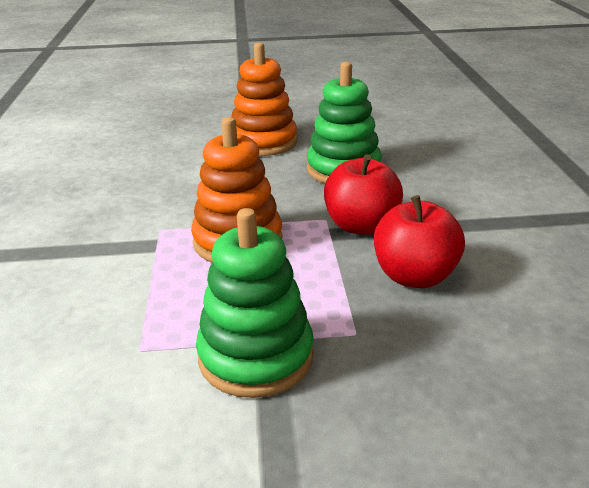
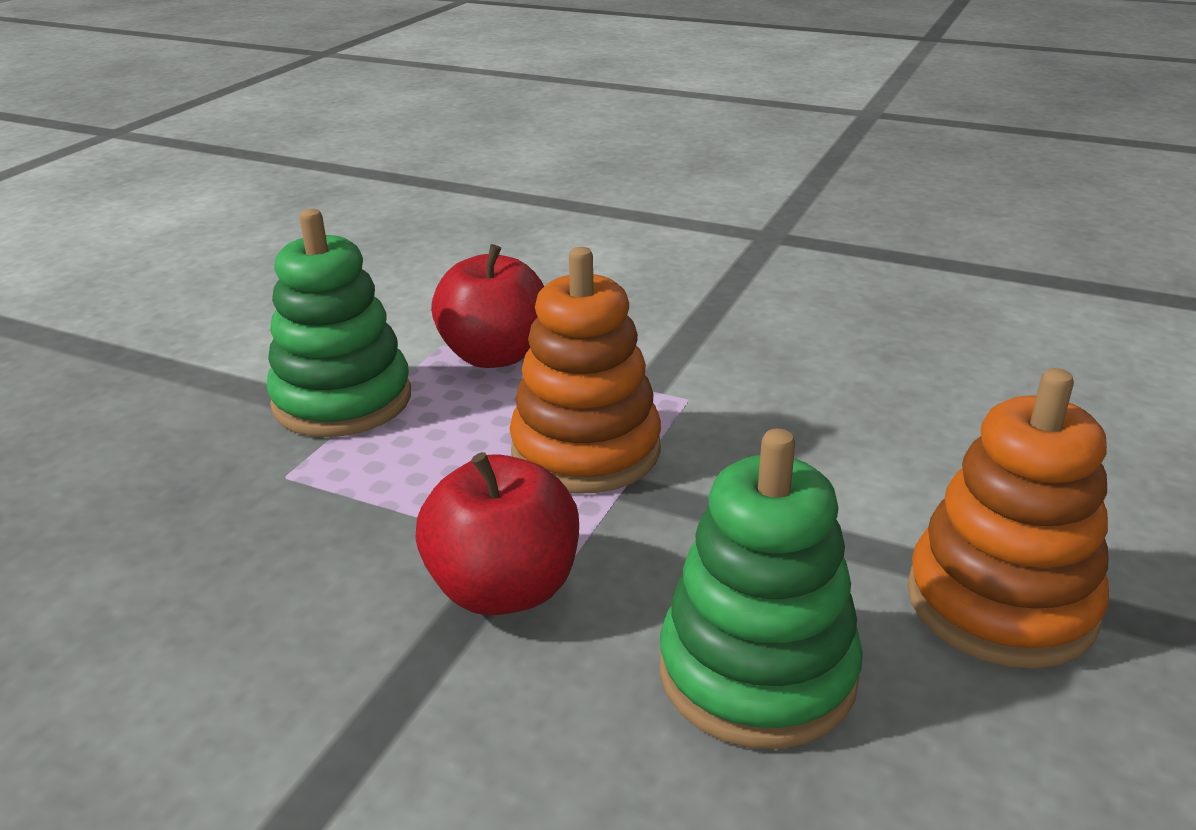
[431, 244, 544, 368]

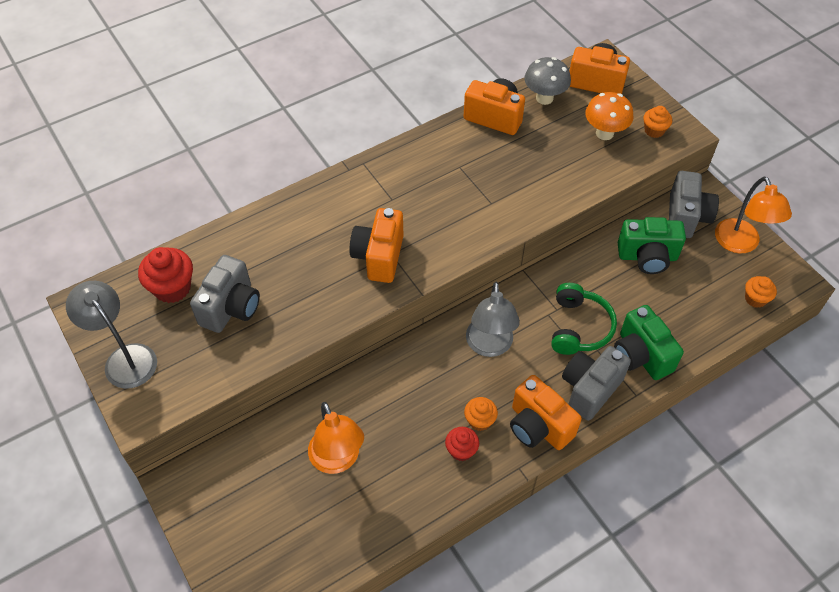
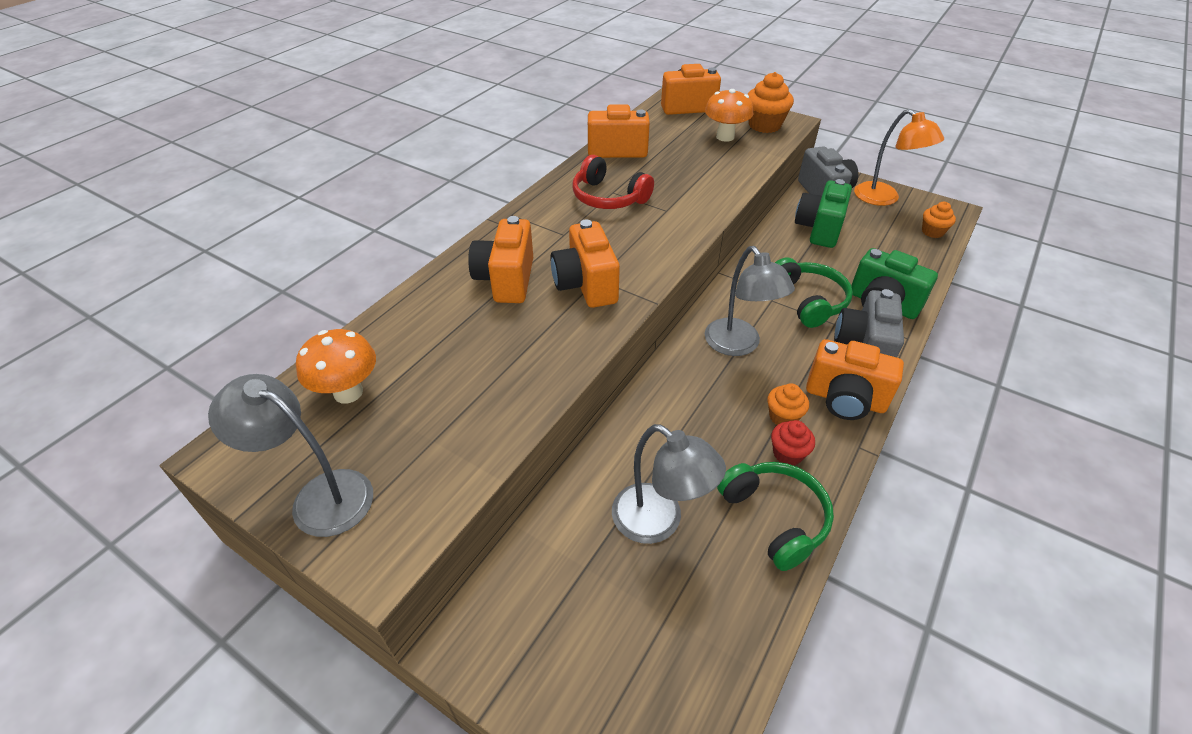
[190, 255, 260, 333] (first image)
[524, 57, 571, 105] (first image)
[468, 216, 533, 303]
[573, 155, 654, 209]
[717, 462, 834, 571]
[296, 329, 376, 404]
[612, 424, 726, 544]
[795, 179, 852, 248]
[747, 72, 794, 133]

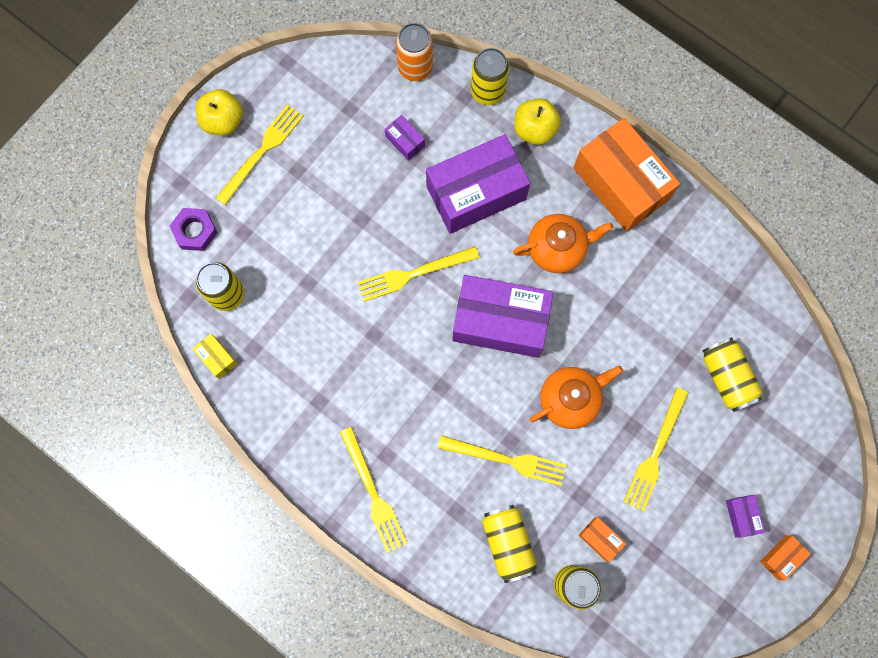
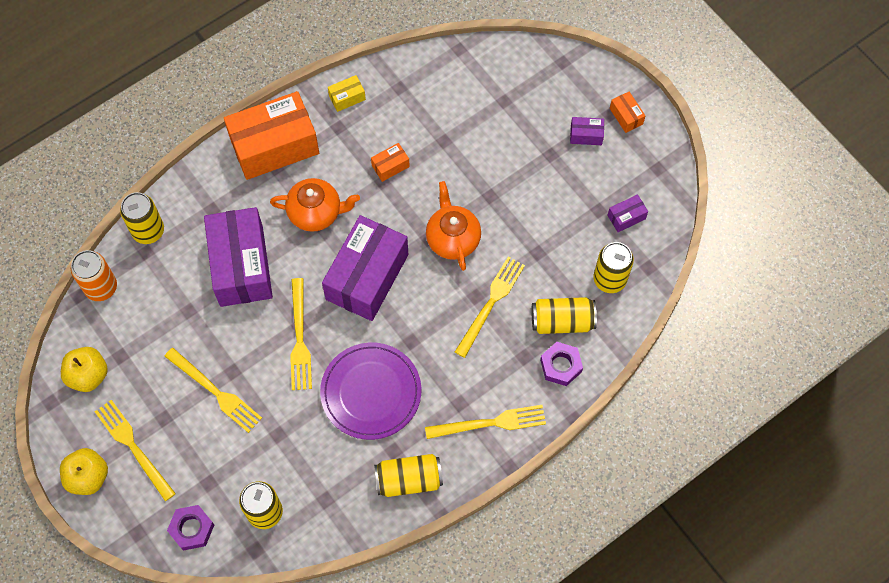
[320, 343, 421, 440]
[540, 342, 583, 386]
[328, 75, 366, 112]
[607, 194, 648, 232]
[61, 347, 108, 392]
[371, 143, 410, 182]
[164, 348, 262, 433]
[374, 454, 443, 497]
[270, 178, 360, 232]

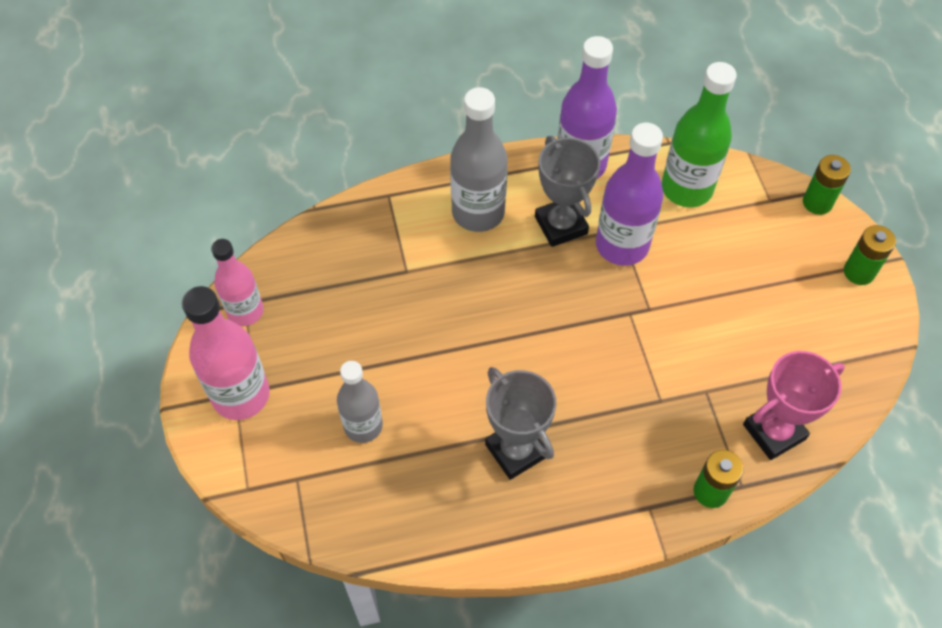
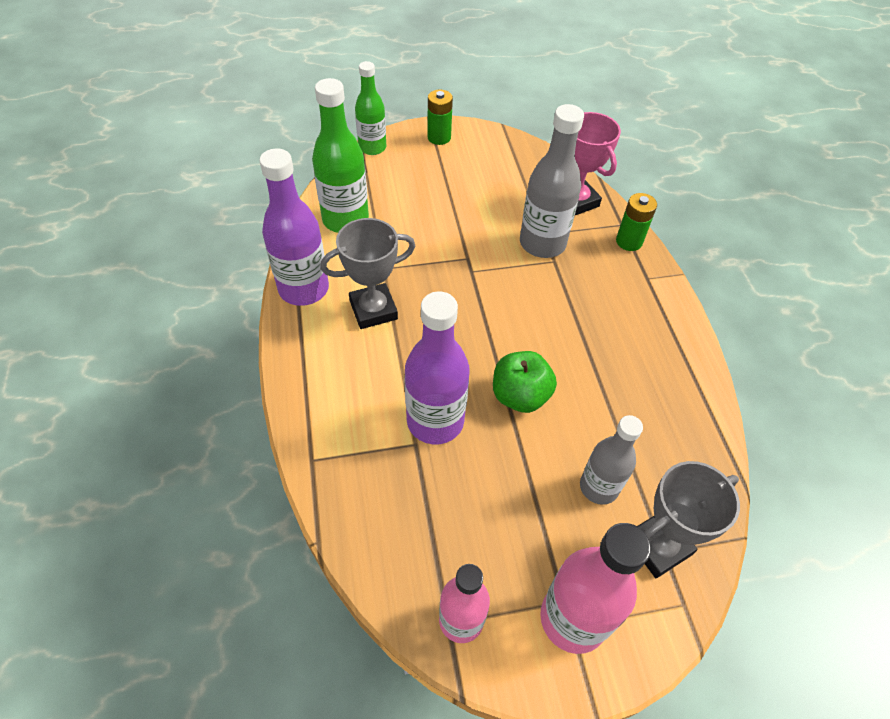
[493, 351, 557, 413]
[520, 104, 584, 258]
[637, 461, 740, 578]
[405, 291, 469, 444]
[355, 61, 386, 155]

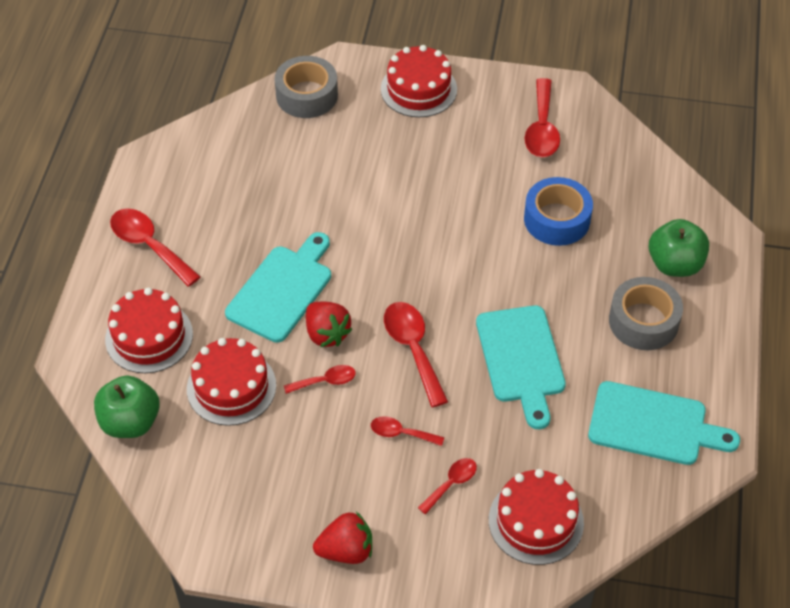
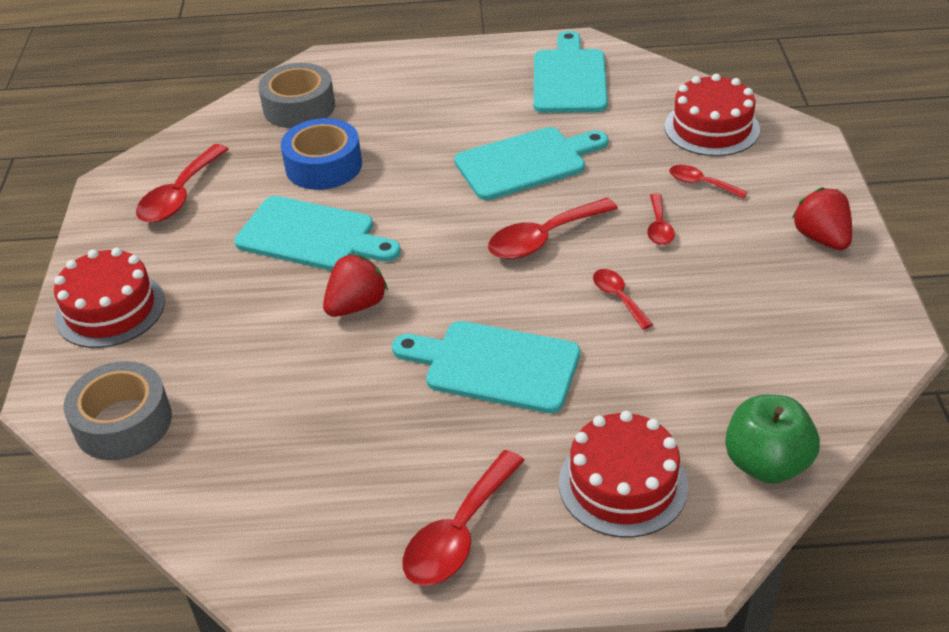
[187, 338, 276, 426] (first image)
[649, 219, 709, 277] (first image)
[234, 196, 401, 271]
[323, 254, 388, 317]
[258, 63, 335, 128]
[136, 144, 228, 223]

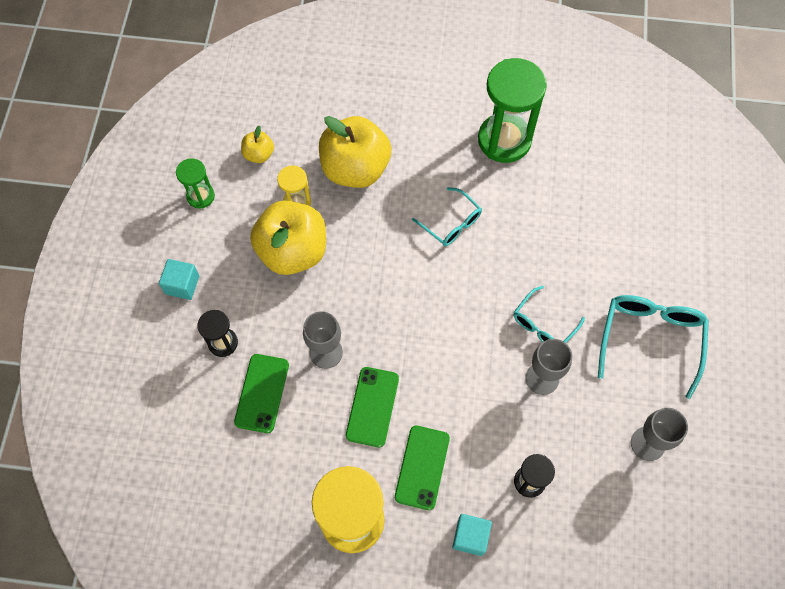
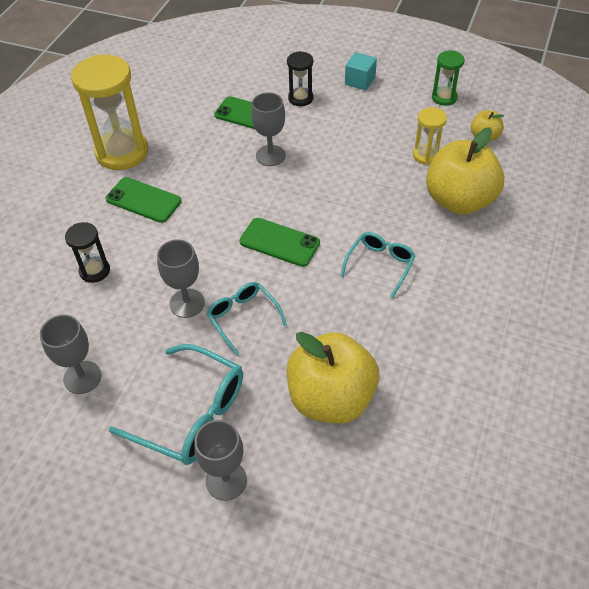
[452, 514, 492, 556] (first image)
[478, 58, 547, 163] (first image)
[194, 420, 247, 501]
[287, 332, 379, 424]
[239, 218, 320, 267]
[340, 232, 416, 298]

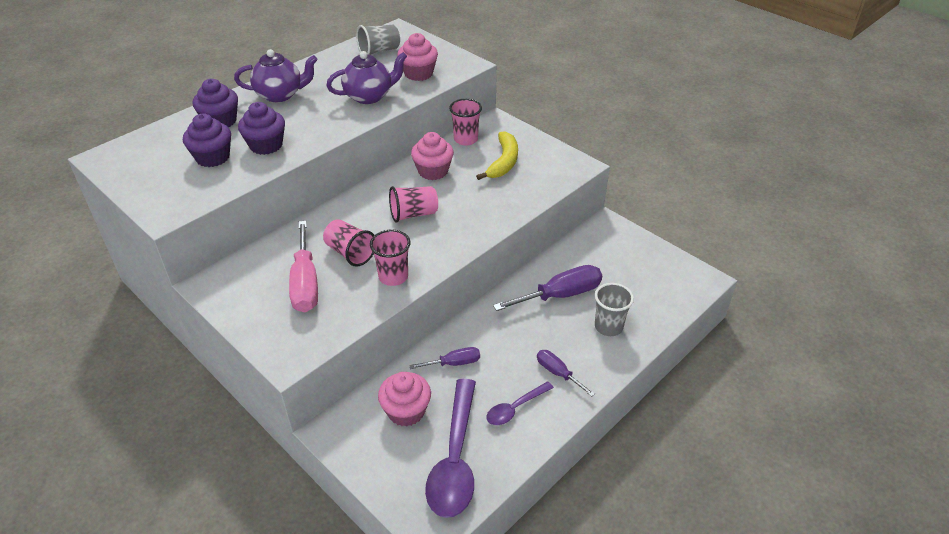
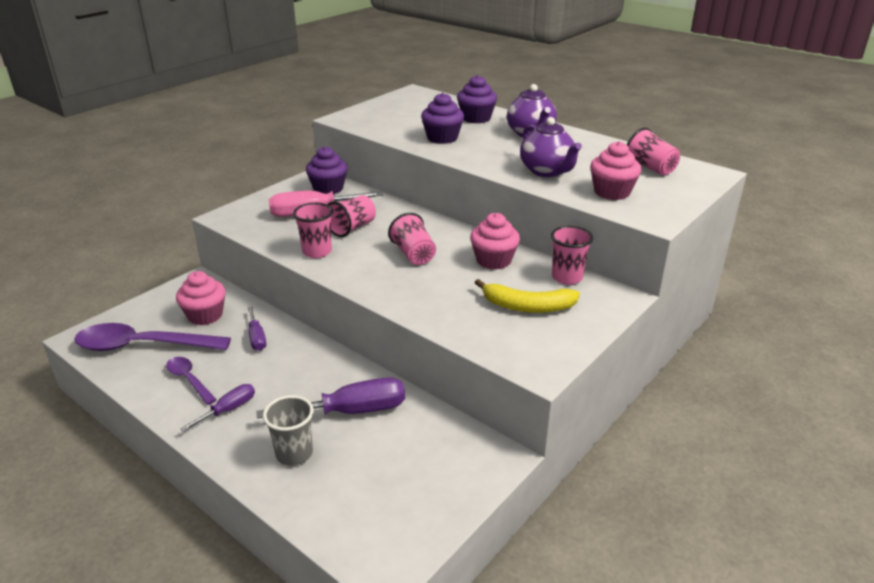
[306, 146, 348, 194]
[627, 128, 680, 175]
[256, 377, 405, 419]

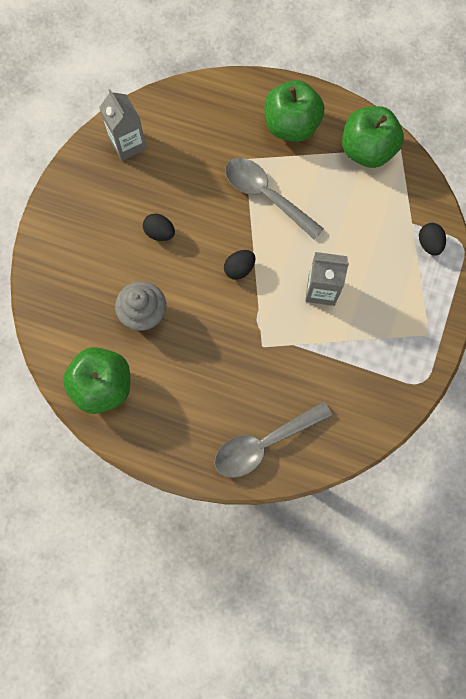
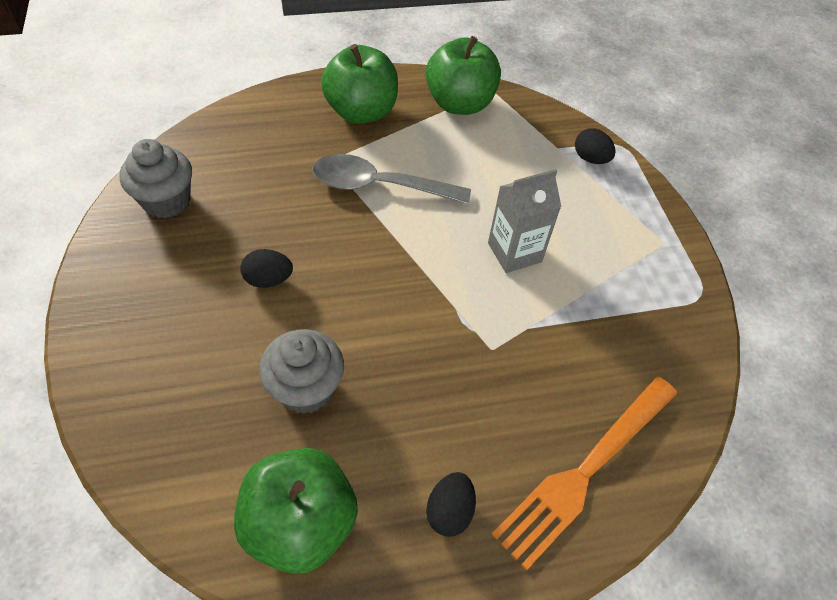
[426, 472, 476, 537]
[120, 139, 192, 219]
[492, 377, 677, 571]

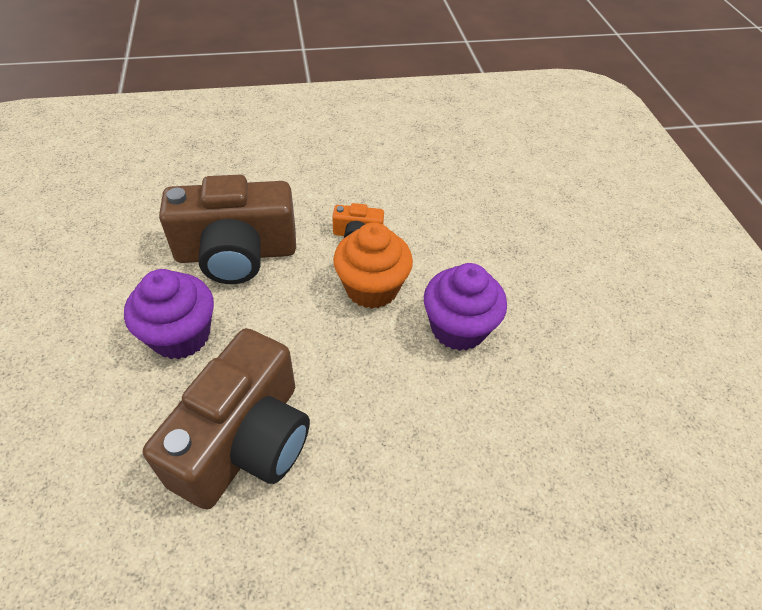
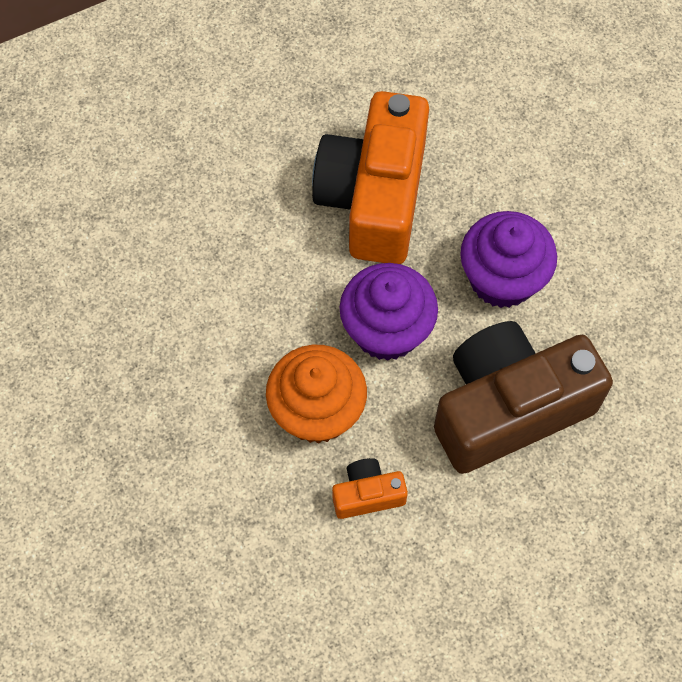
[340, 263, 438, 361]
[312, 91, 429, 264]

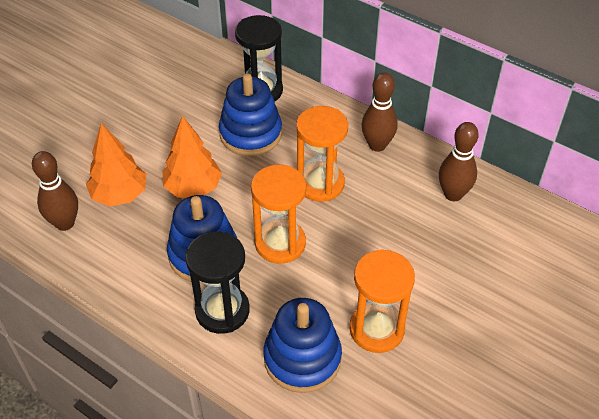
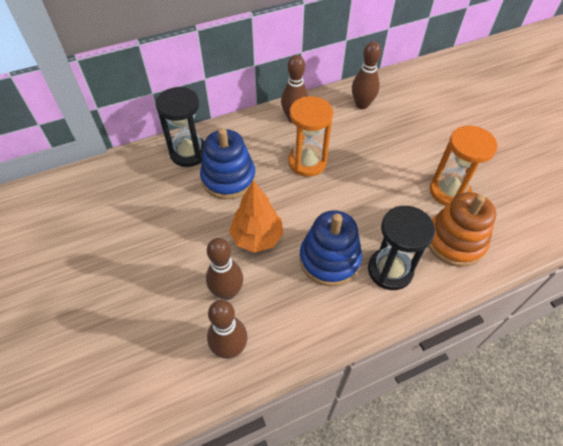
[251, 165, 306, 264] (first image)
[206, 238, 243, 300]
[428, 192, 496, 267]

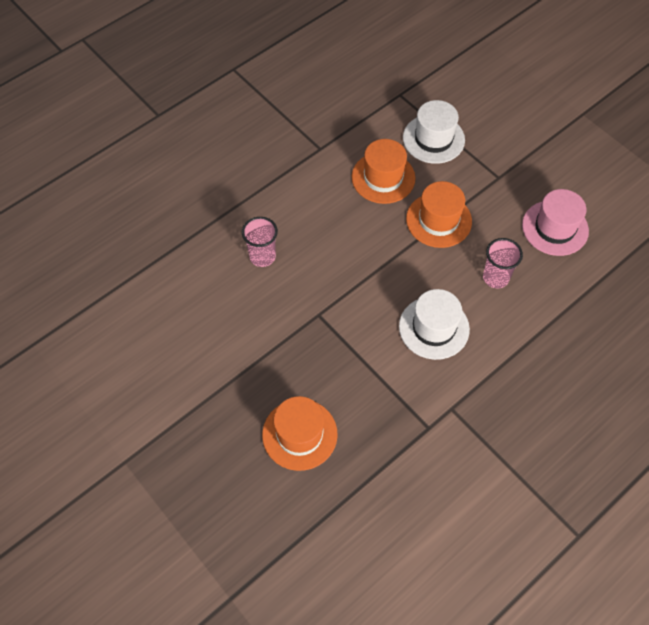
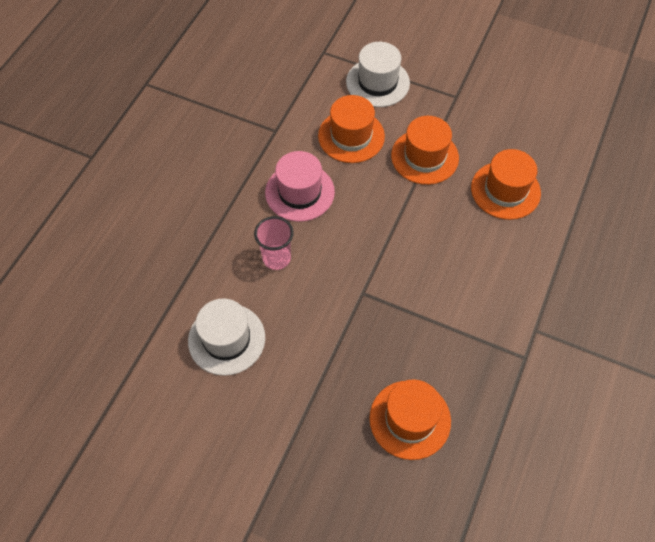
[188, 298, 265, 376]
[265, 151, 335, 222]
[471, 149, 541, 220]

